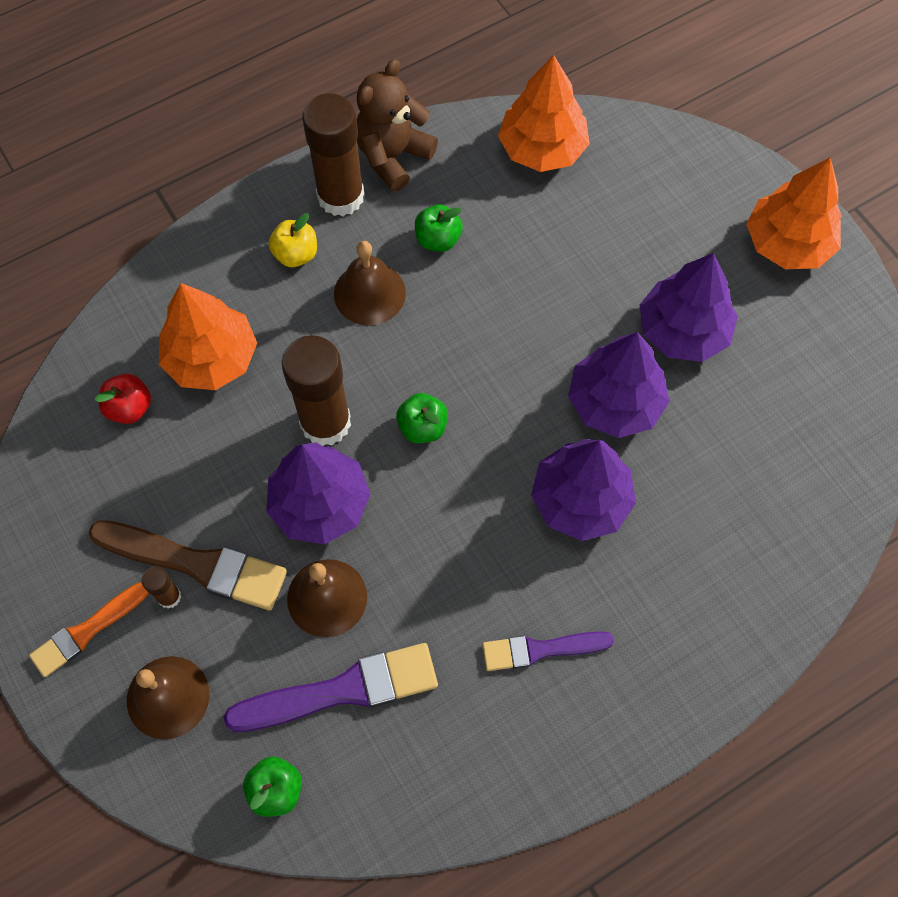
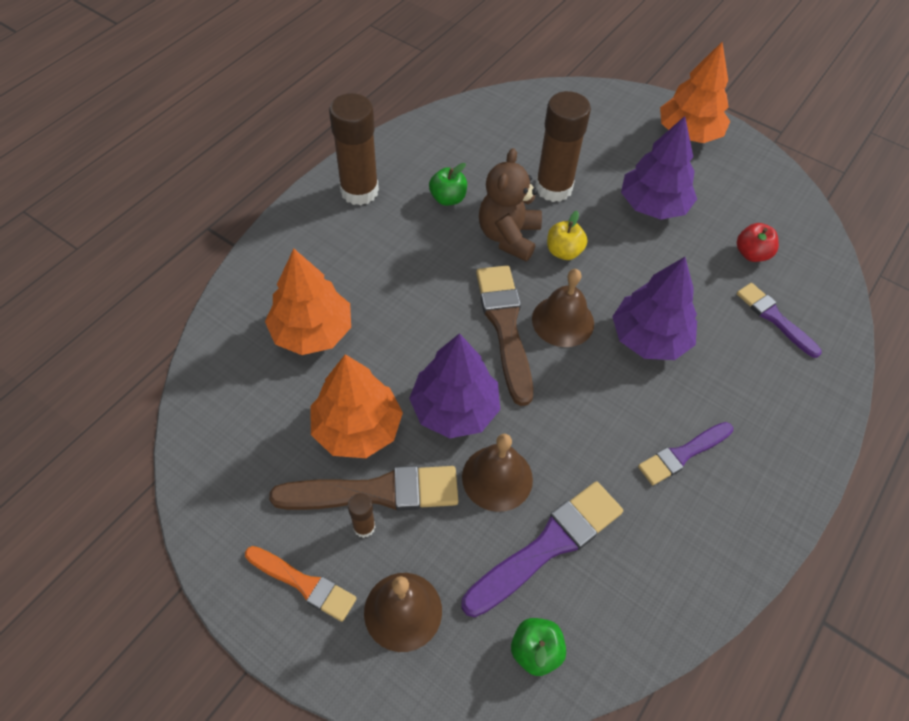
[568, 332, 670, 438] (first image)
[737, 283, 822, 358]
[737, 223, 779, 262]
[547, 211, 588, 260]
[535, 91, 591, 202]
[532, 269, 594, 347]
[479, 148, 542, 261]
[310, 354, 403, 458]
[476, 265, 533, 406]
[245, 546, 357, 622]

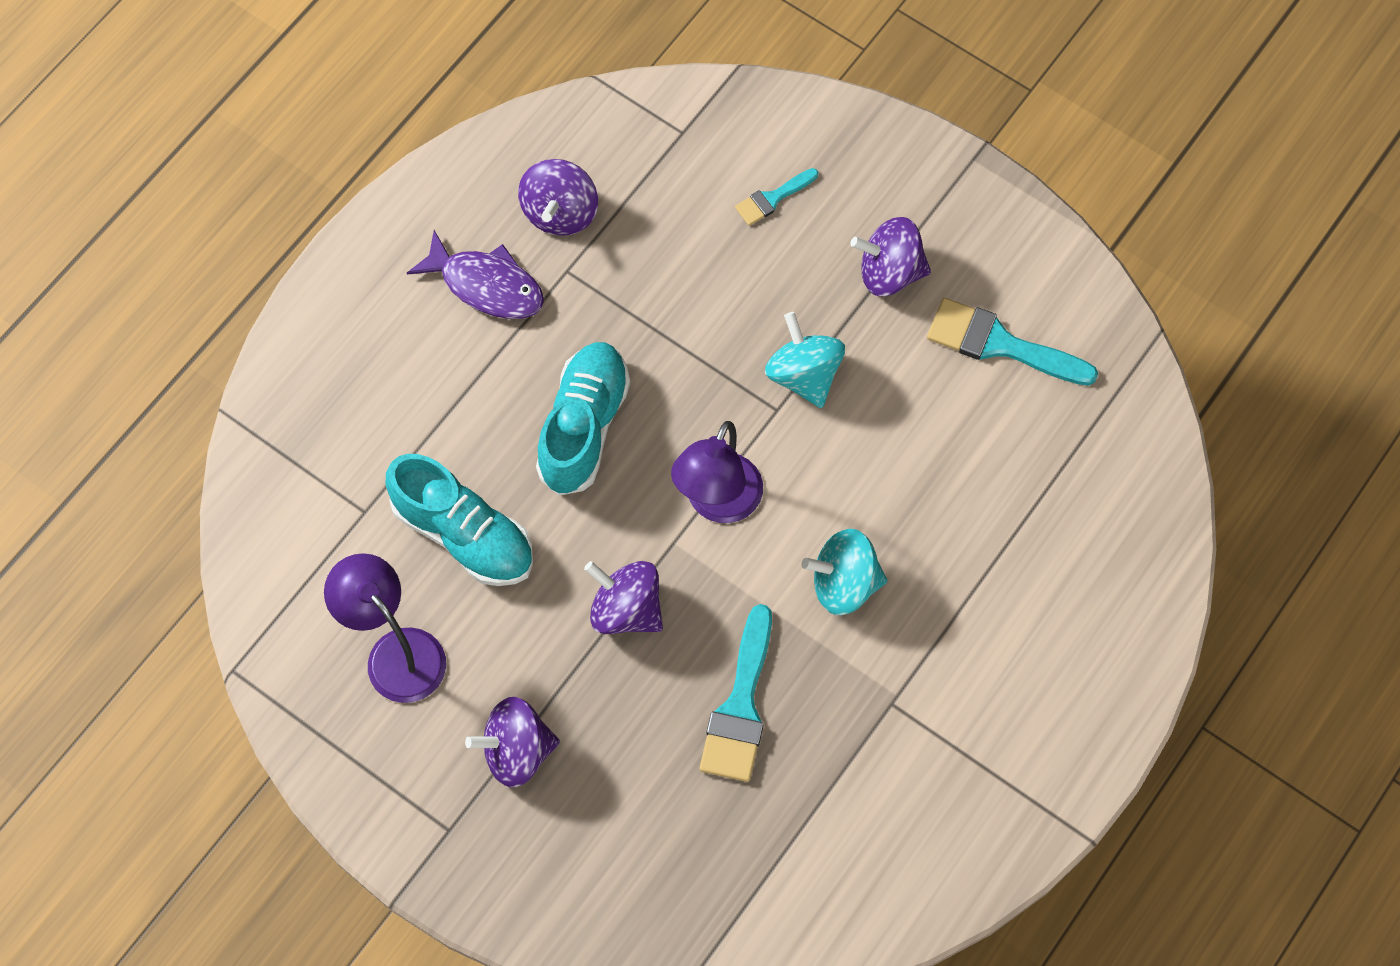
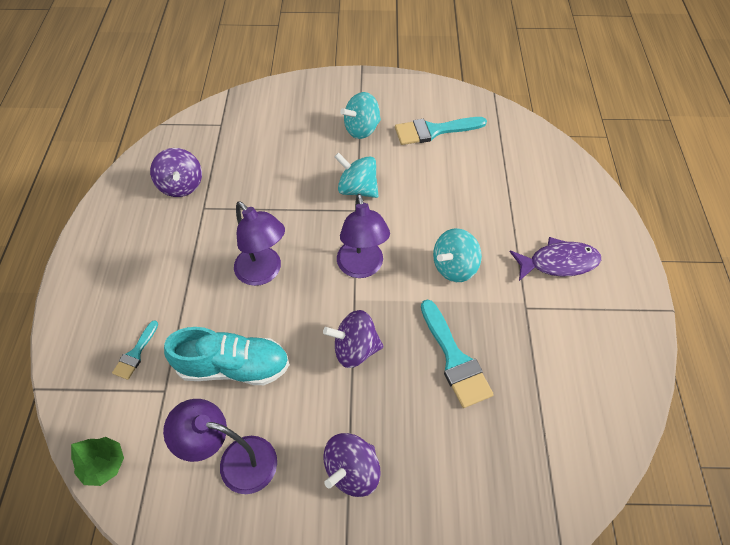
[71, 437, 124, 486]
[510, 237, 601, 281]
[112, 320, 158, 380]
[234, 201, 285, 286]
[340, 92, 381, 139]

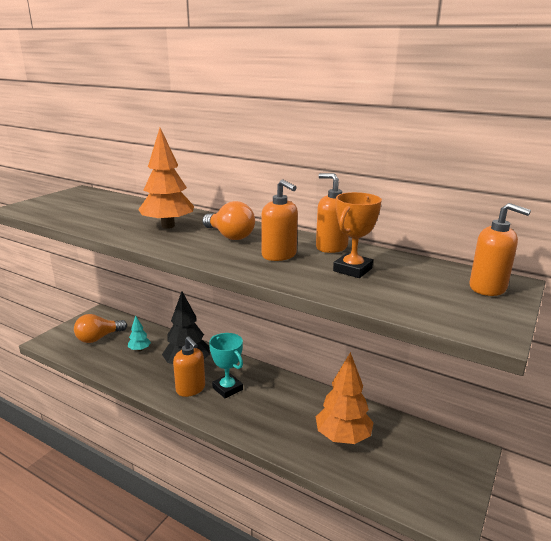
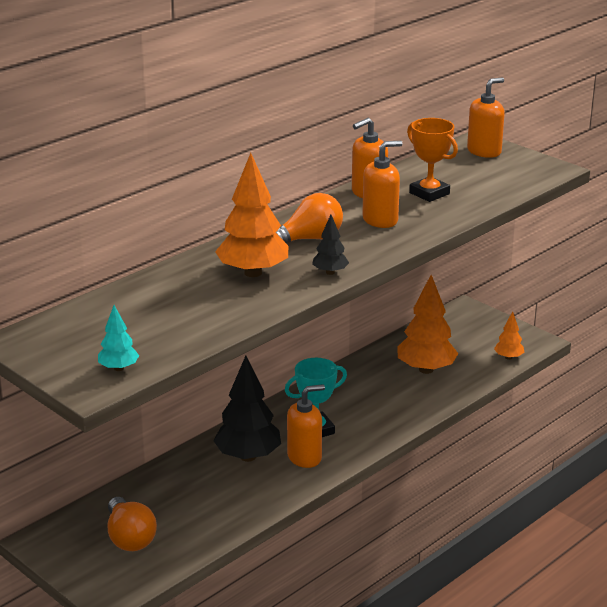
[312, 215, 349, 275]
[494, 311, 524, 360]
[98, 305, 139, 371]

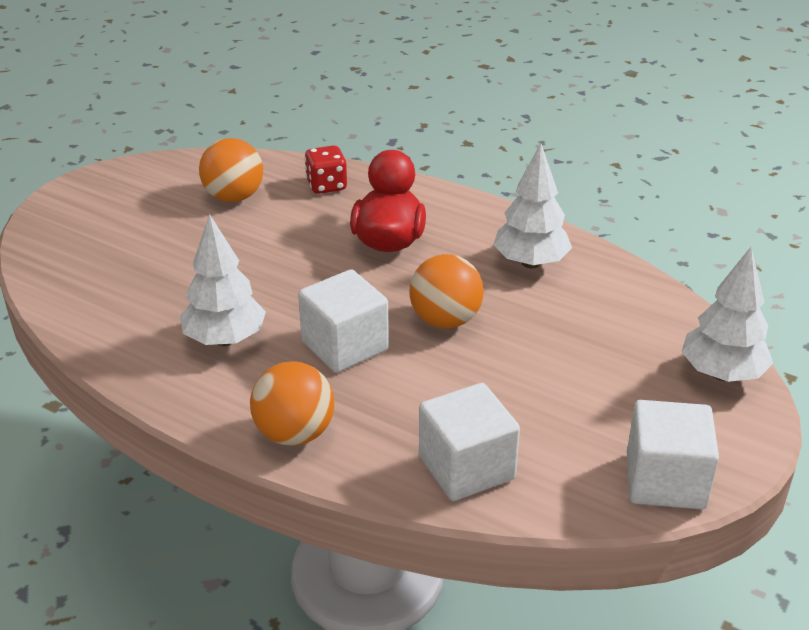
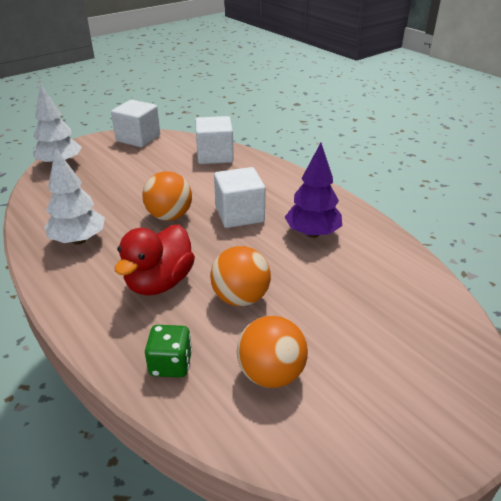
[210, 246, 271, 307]
[285, 143, 342, 238]
[145, 325, 192, 378]

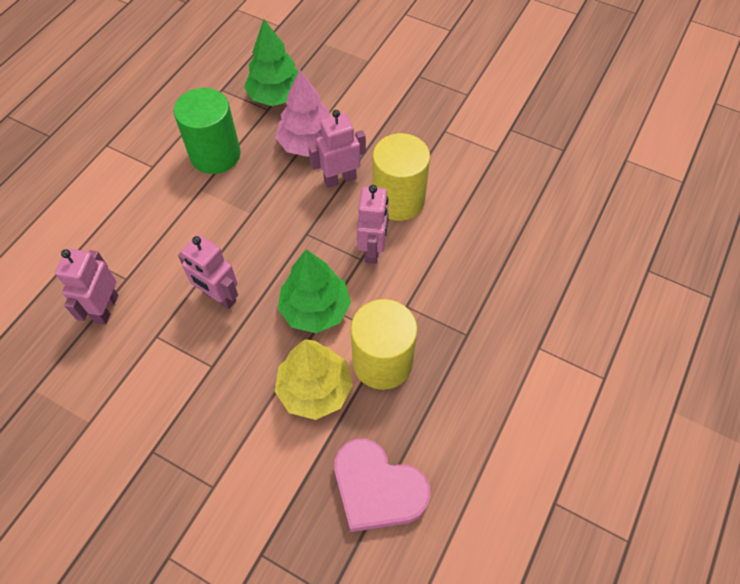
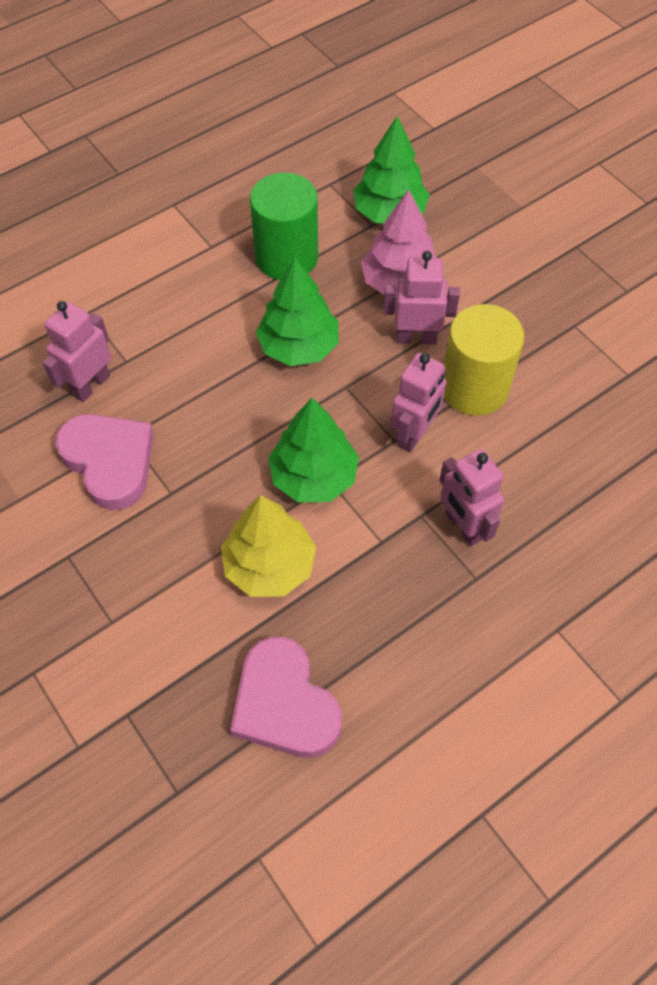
[351, 299, 418, 390] (first image)
[55, 414, 154, 510]
[256, 258, 339, 366]
[439, 449, 504, 547]

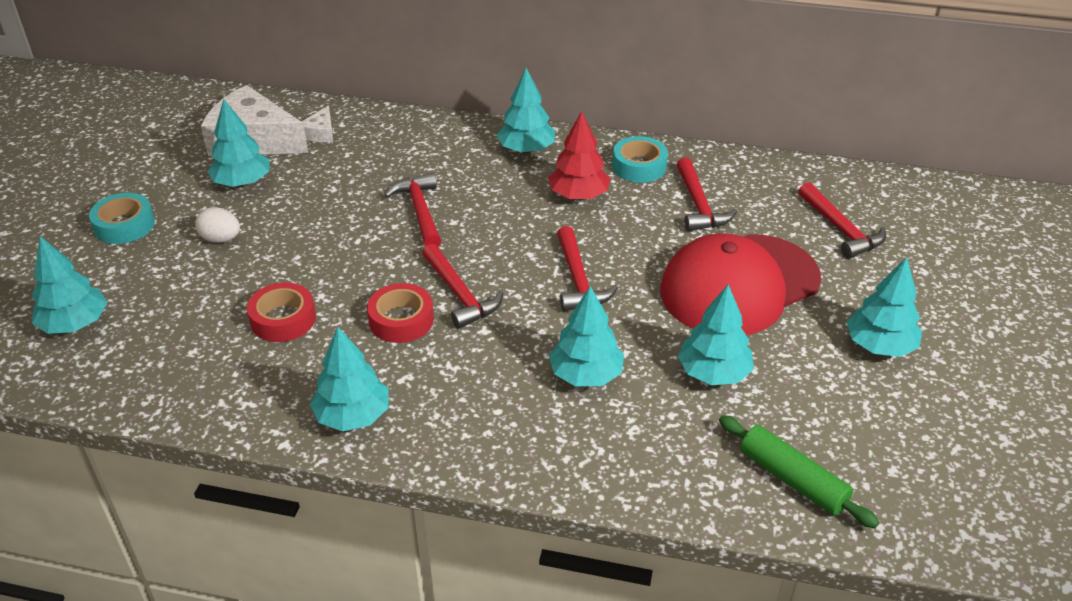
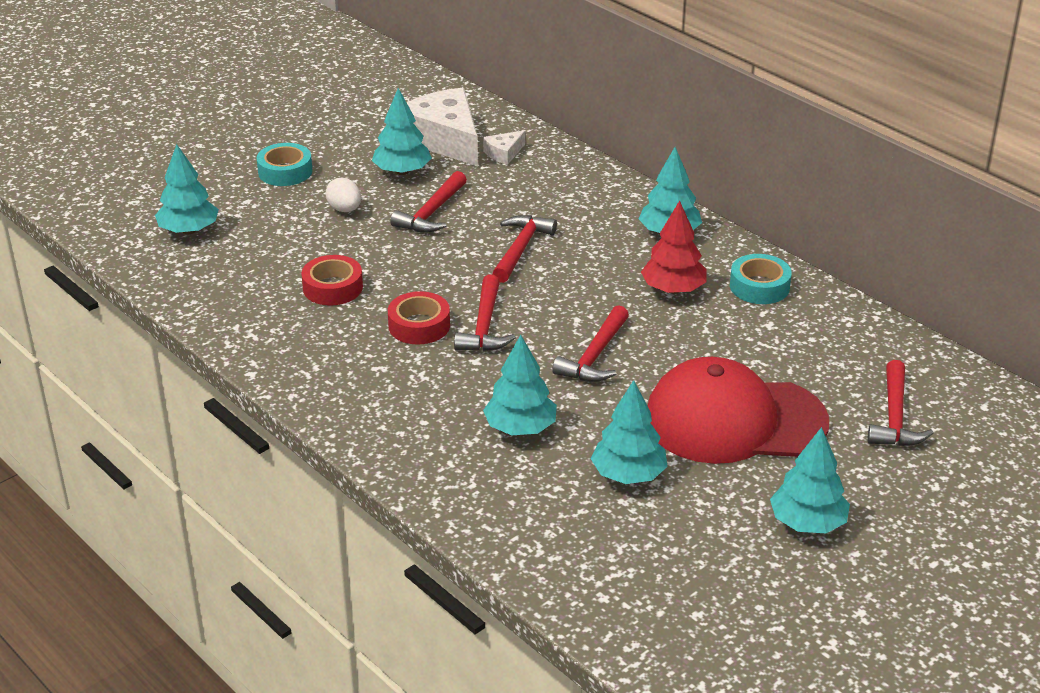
[310, 327, 389, 431] (first image)
[719, 415, 879, 528] (first image)
[390, 171, 467, 233]

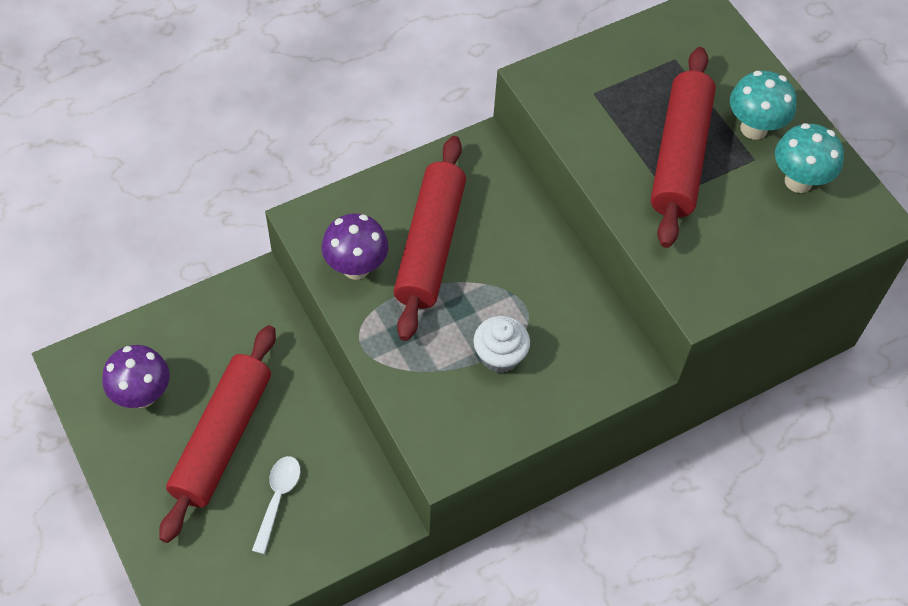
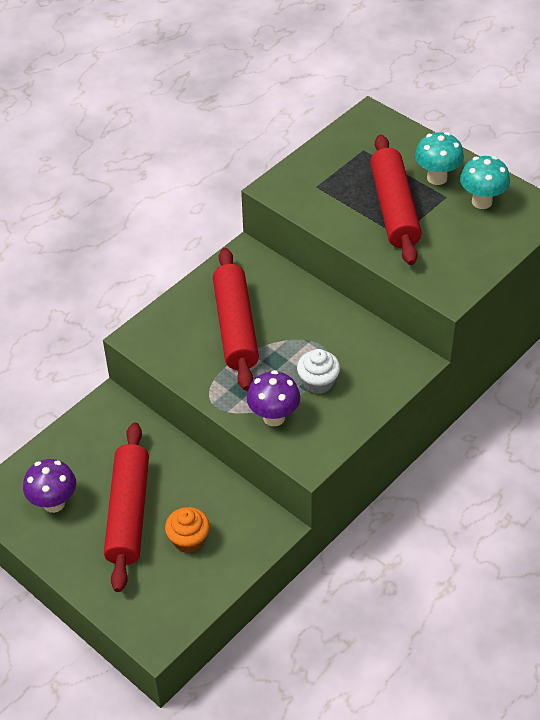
[247, 370, 300, 426]
[165, 507, 210, 553]

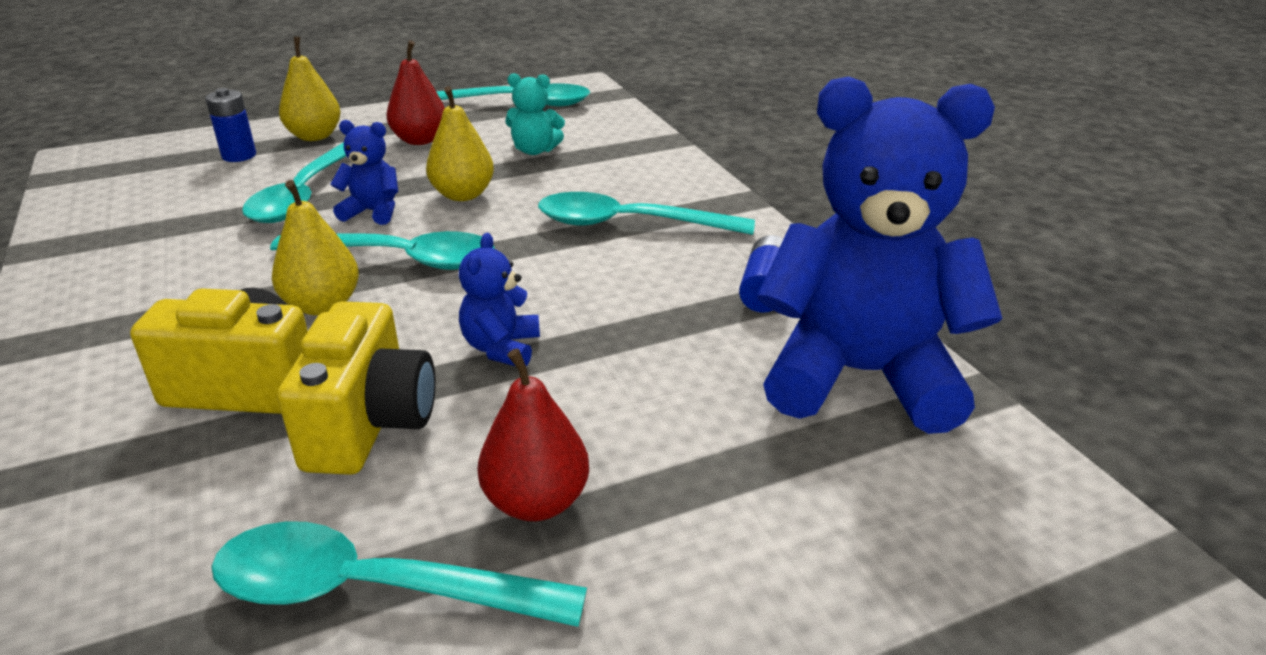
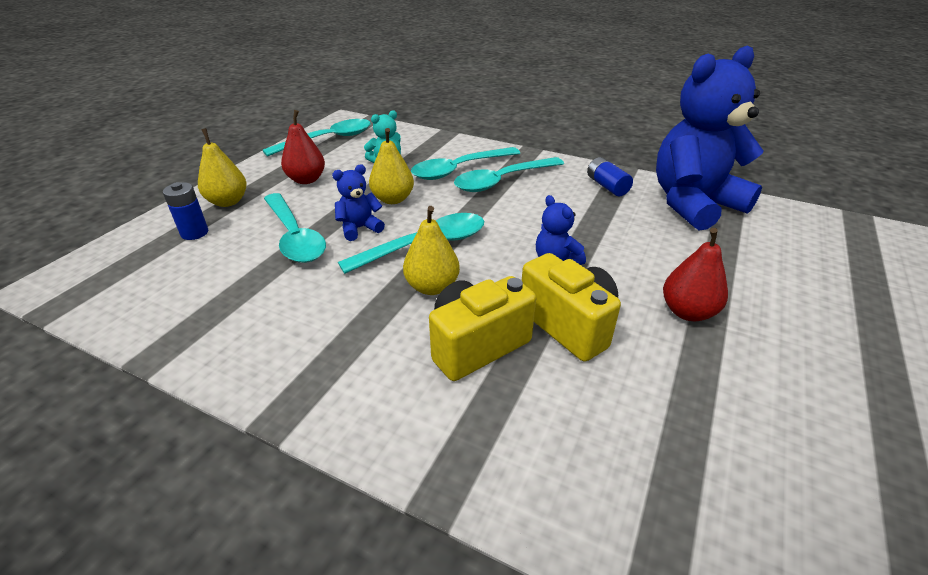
[411, 147, 520, 180]

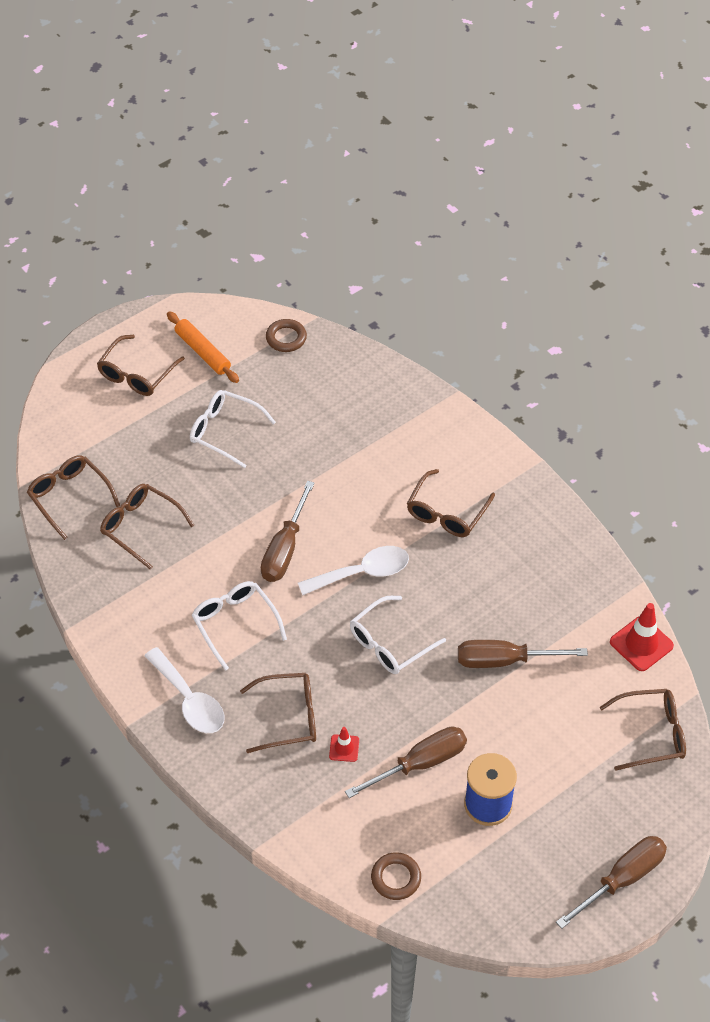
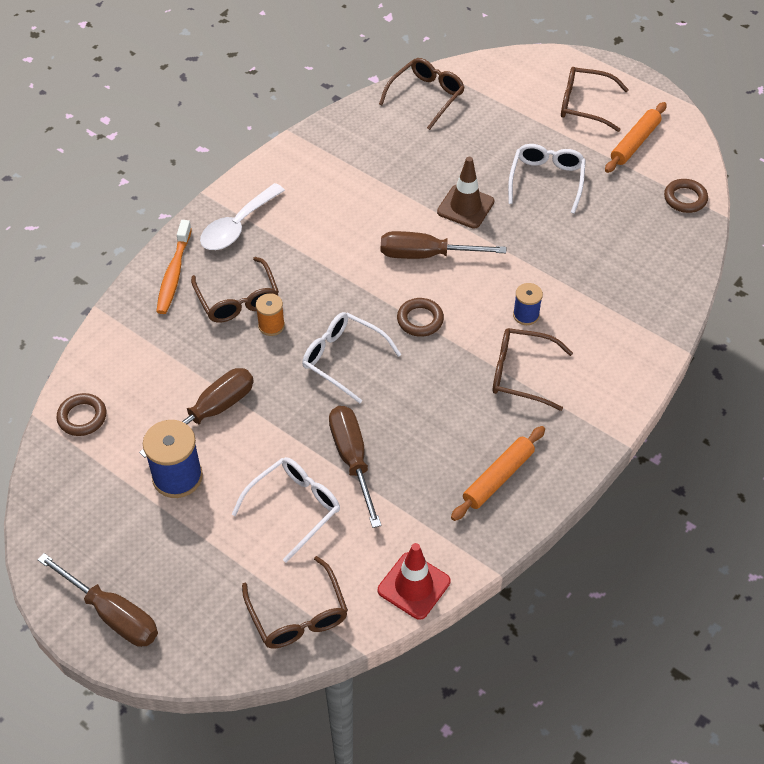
[100, 484, 194, 569] (first image)
[329, 727, 359, 762] (first image)
[156, 220, 192, 314]
[256, 293, 285, 336]
[437, 157, 494, 229]
[451, 426, 545, 521]
[513, 283, 543, 325]
[232, 457, 340, 563]
[397, 298, 444, 337]
[139, 368, 254, 458]

